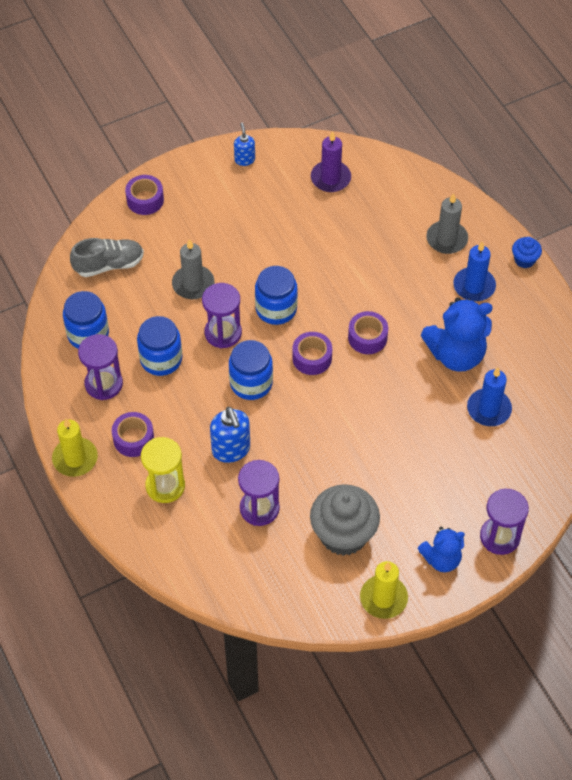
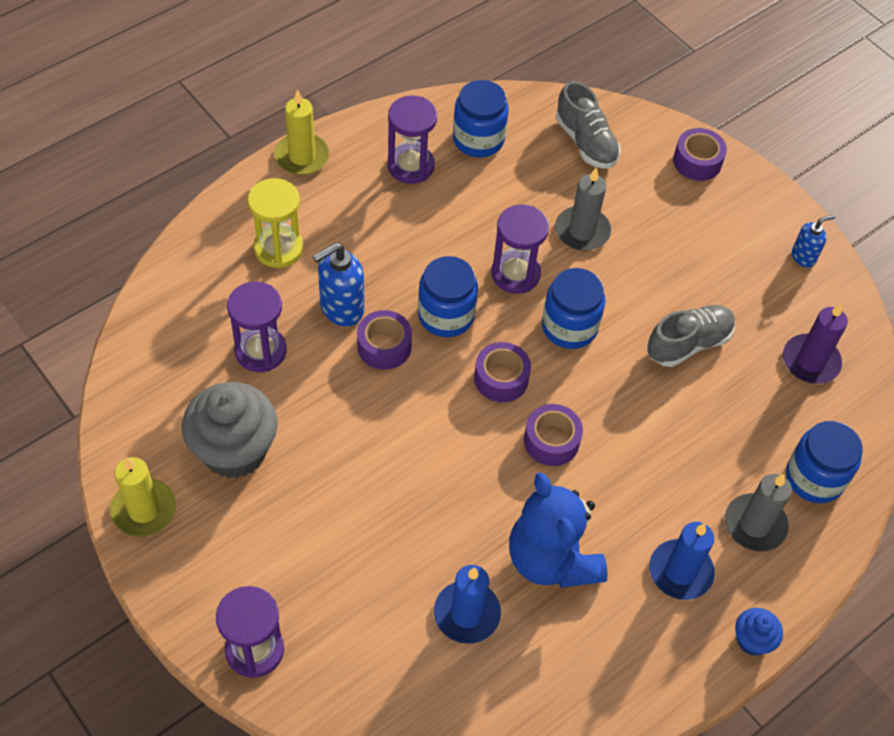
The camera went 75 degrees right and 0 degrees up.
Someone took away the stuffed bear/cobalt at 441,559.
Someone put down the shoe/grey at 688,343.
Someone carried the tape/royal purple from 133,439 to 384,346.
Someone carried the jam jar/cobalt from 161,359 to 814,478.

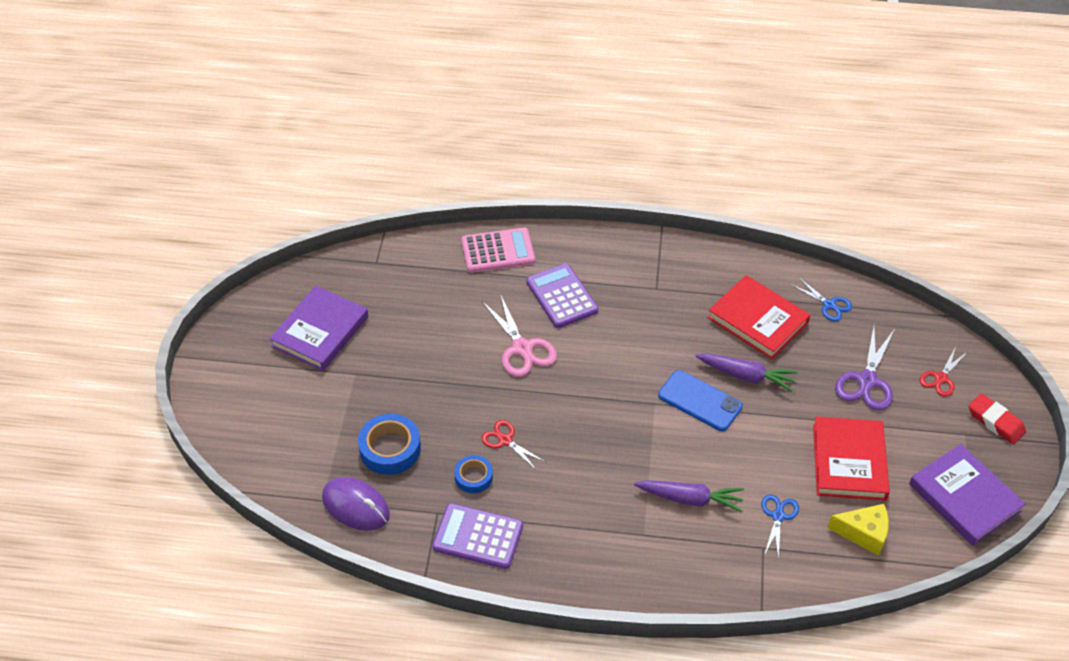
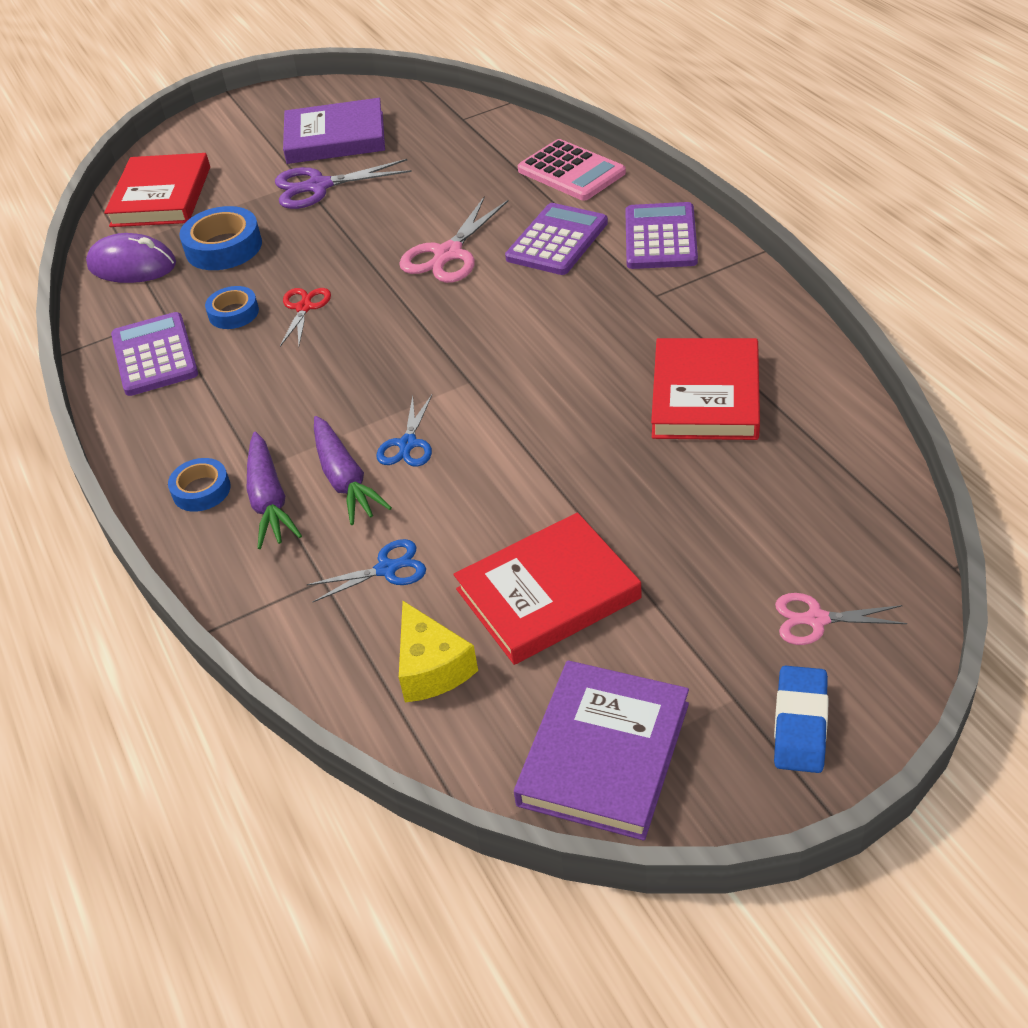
The camera went 60 degrees right and 5 degrees down.
Someone took away the smartphone/cobalt at 700,401.
Someone put down the book/crimson at 161,196.
Someone put down the tape/cobalt at 201,490.
Someone put down the adding machine/royal purple at 660,237.
Someone carried the toy carrot/royal purple from 746,376 to 269,500.
Someone carried the pair of scissors/cobalt from 829,305 to 408,444.
Someone carried the pair of scissors/royal purple from 867,381 to 318,187.
Someone repainted the pair of scissors/crimson at 941,378, which became the pair of scissors/rosy at 816,620.
Someone repainted the pencil eraser/crimson at 995,422, which became the pencil eraser/cobalt at 800,724.
Someone rotated the mouse/royal purple at 356,506 by 75 degrees counterclockwise.

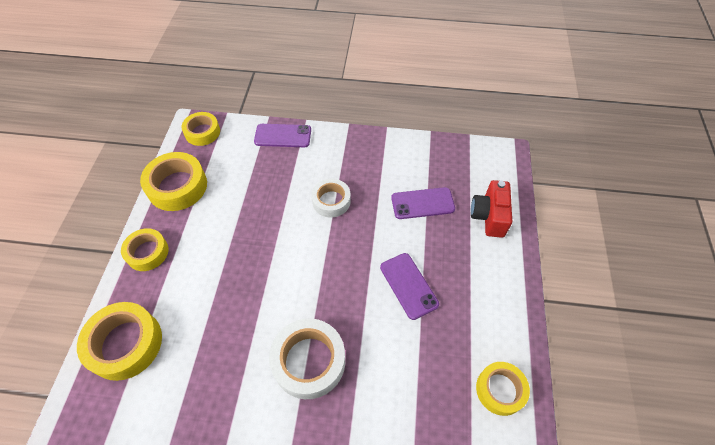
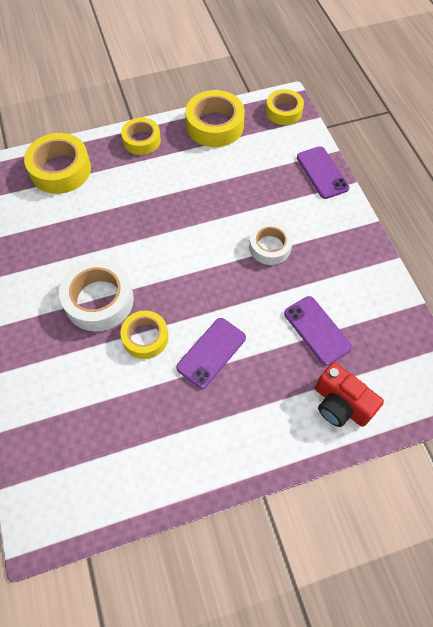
The camera went 65 degrees right and 5 degrees up.
Someone carried the tape/bright yellow from 500,390 to 145,337.
Someone rotated the camera/crimson at 489,216 by 120 degrees counterclockwise.

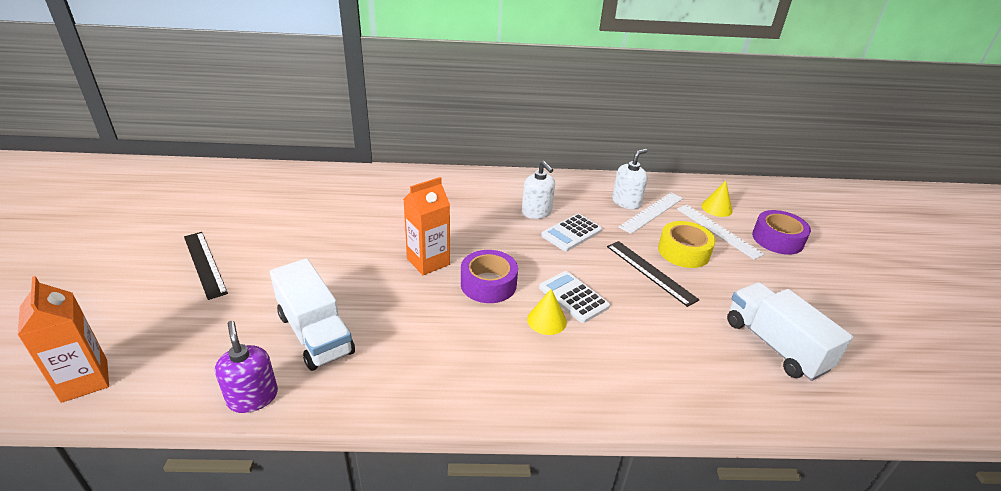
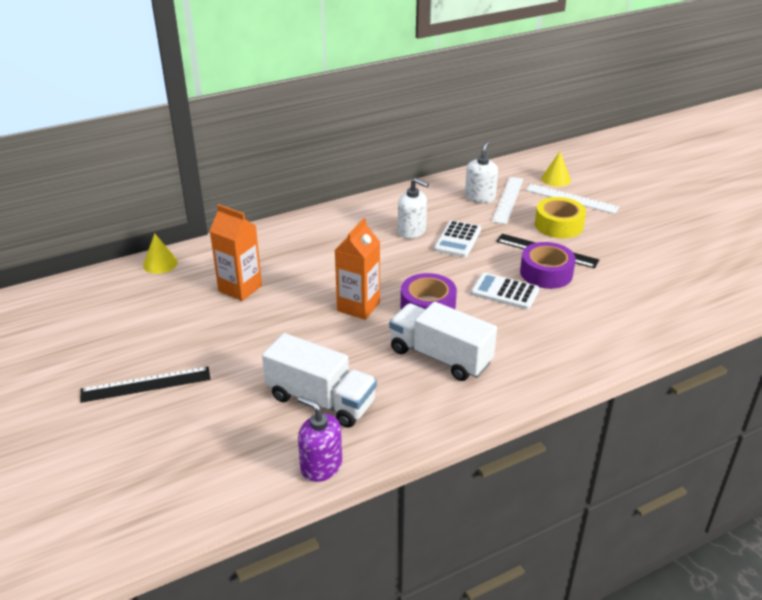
The camera went 25 degrees left and 0 degrees up.
Someone carried the juice carton/orange from 84,380 to 240,288.
Someone carried the cone/bright yellow from 546,320 to 160,263.
Someone carried the toy truck/white from 775,345 to 440,357.
Someone carried the tape/royal purple from 777,239 to 546,273.
Someone rotated the ruler/jet-black at 204,264 by 45 degrees counterclockwise.

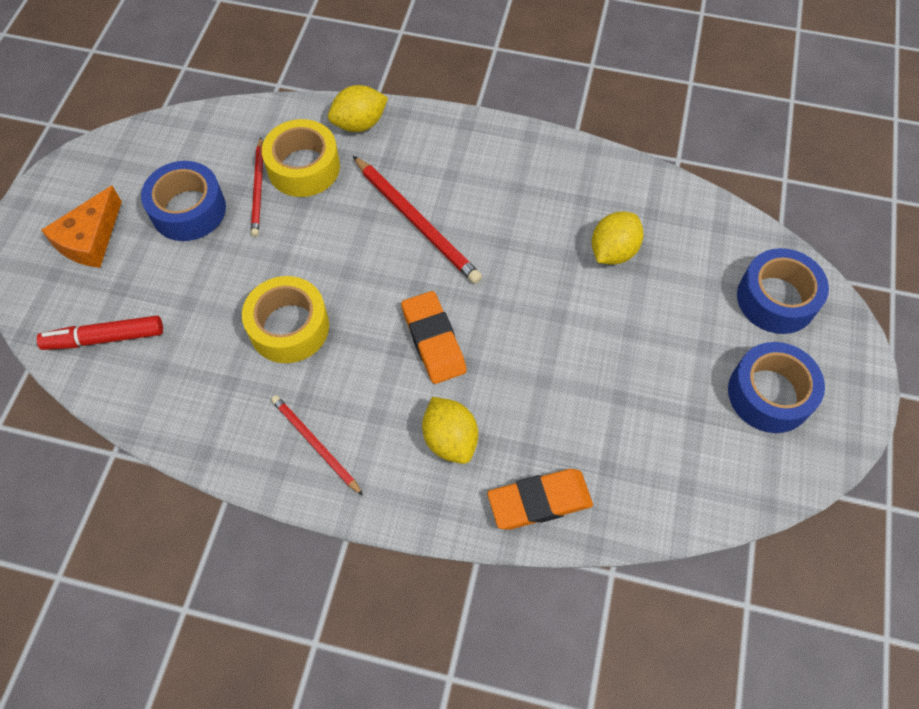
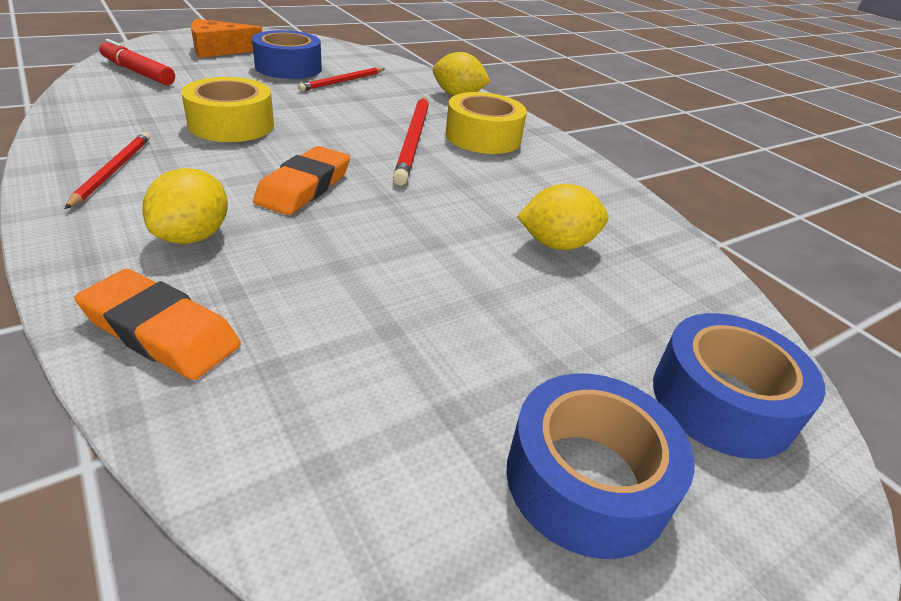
The camera went 40 degrees right and 25 degrees down.
Someone carried the tape/bright yellow from 303,167 to 483,137.

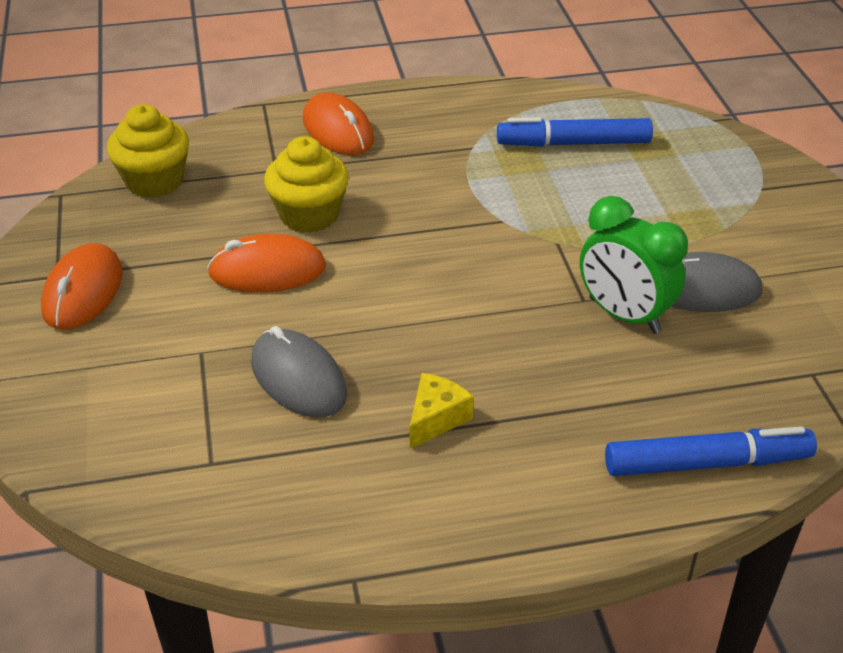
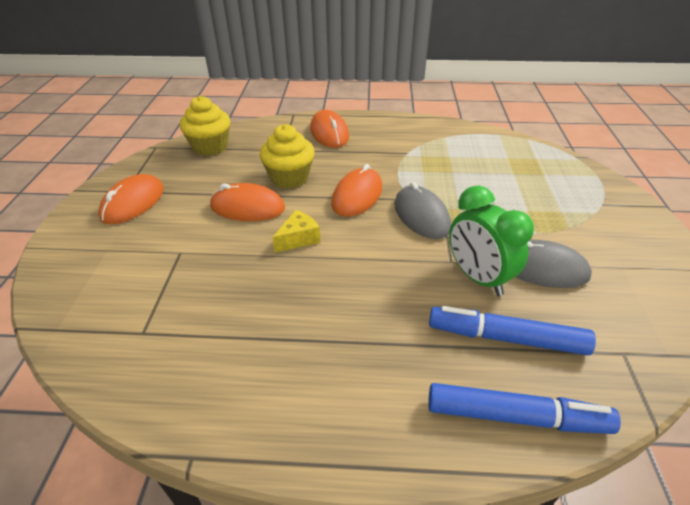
The camera went 15 degrees right and 0 degrees up.
Someone put down the mouse/orange at 357,196.
Someone carried the mouse/grey from 298,378 to 421,216.
Someone carried the piece of cheese/bright yellow from 436,419 to 298,239.
Someone carried the marker/cobalt from 573,143 to 506,338.

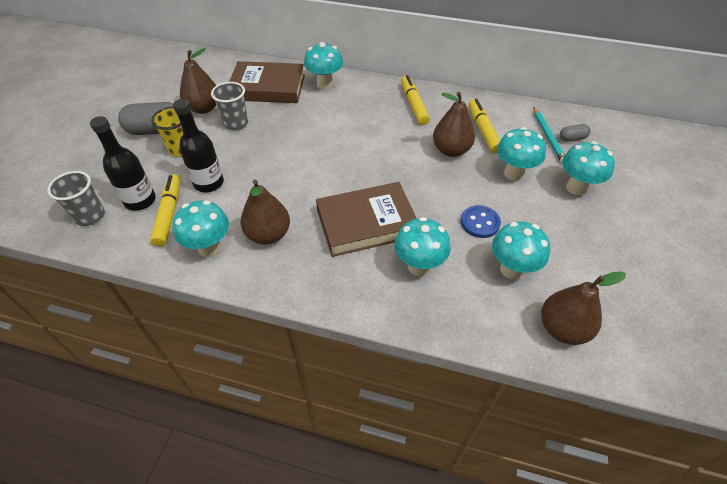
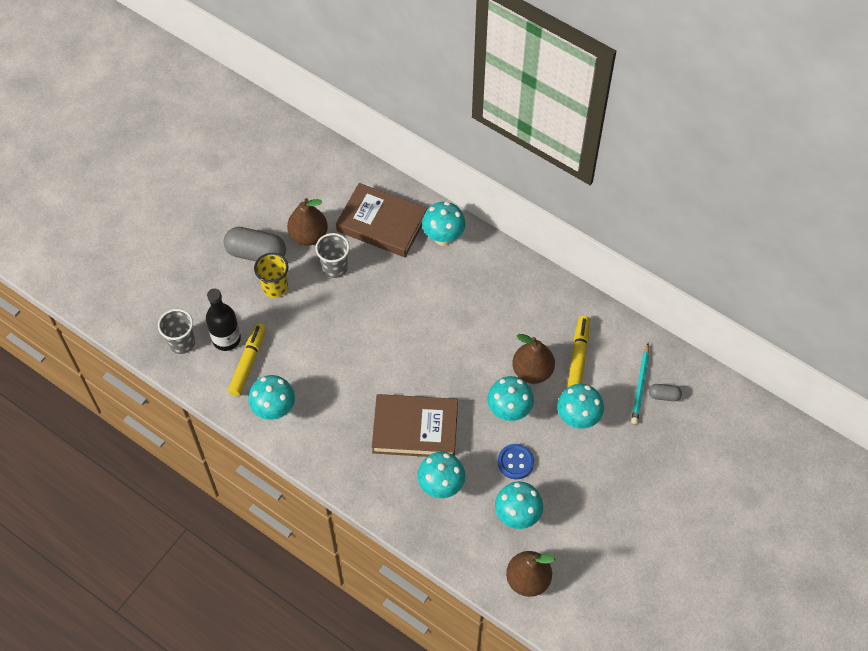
The camera went 20 degrees right and 10 degrees up.
Someone took away the flask/jet-black at 209,183.
Someone took away the toy pear/russet at 268,234.
Someone took away the marker/bright yellow at 413,104.
Someone carried the fungus/aqua from 576,188 to 509,411.

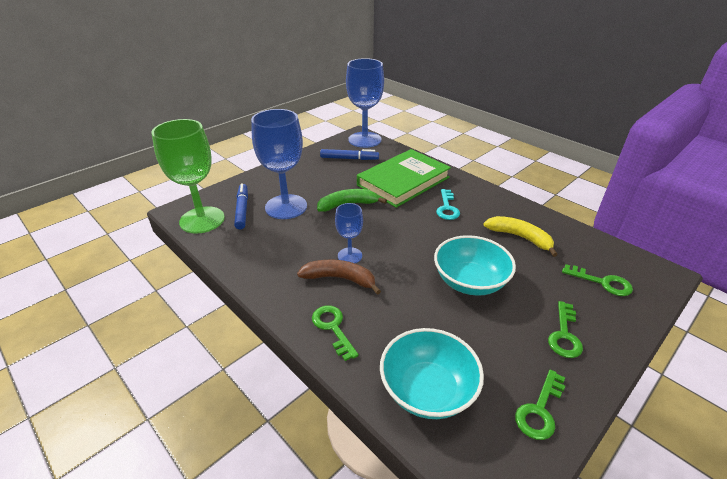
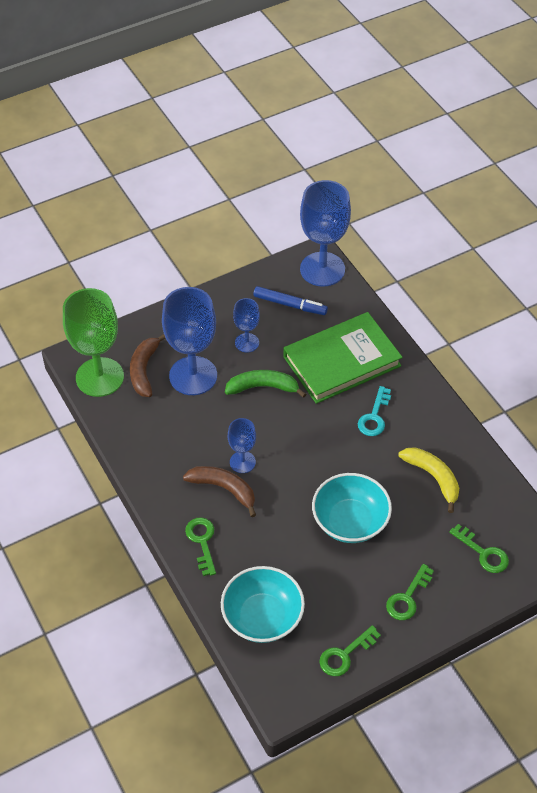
The camera went 15 degrees right and 15 degrees up.
Someone put down the chalice/cobalt at 247,343.
Someone swapped the marker/cobalt at 242,210 for the toy banana/russet at 144,370.

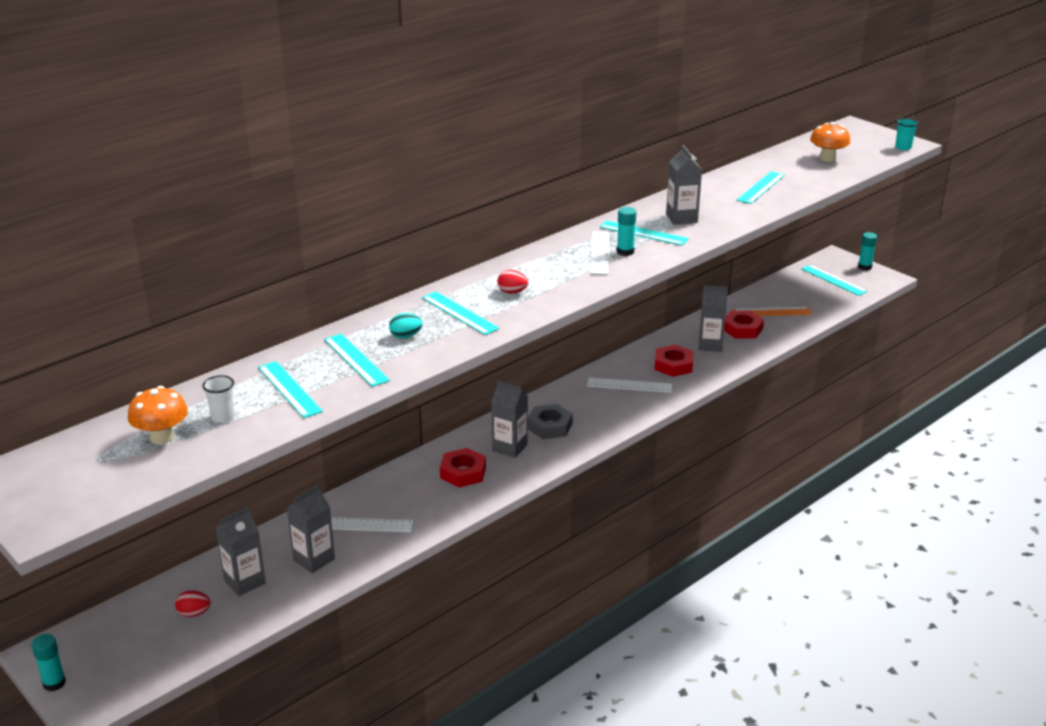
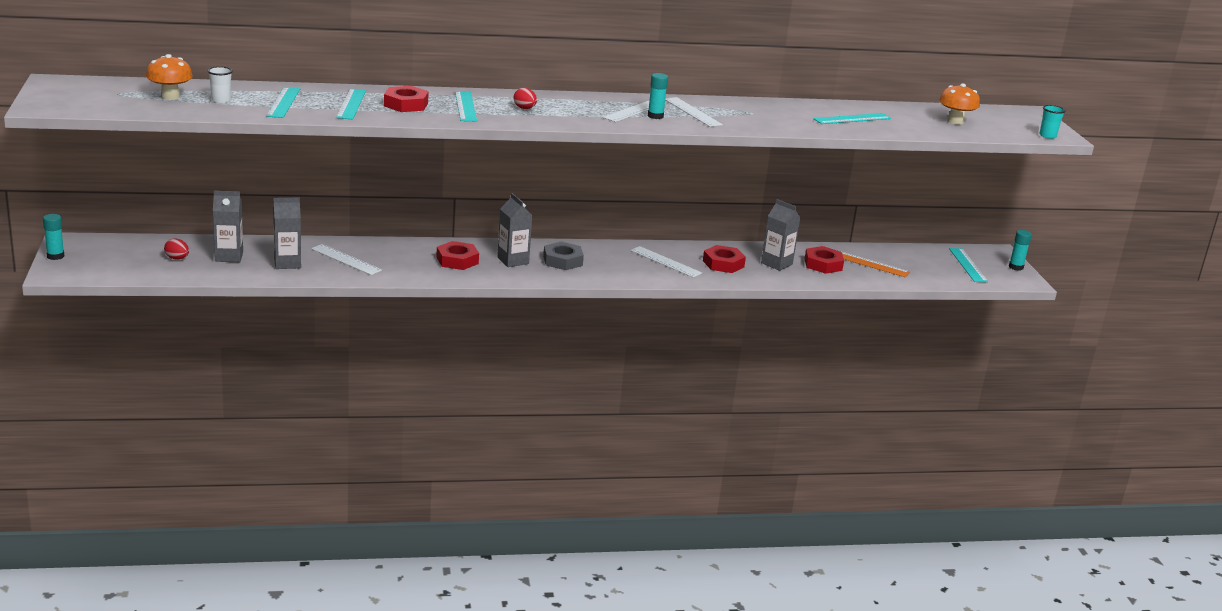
The camera went 30 degrees right and 5 degrees down.
Someone took away the juice carton/grey at 681,218.
Someone swapped the egg/aqua at 406,336 for the nut/crimson at 406,104.
Someone repainted the ruler/aqua at 643,233, which became the ruler/white at 692,112.

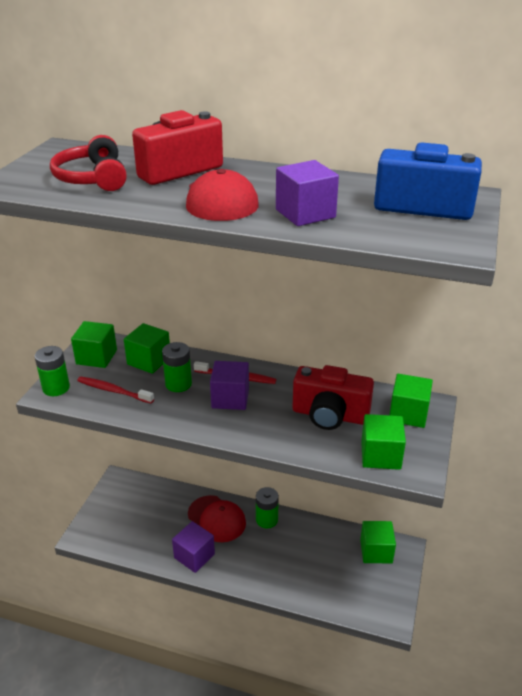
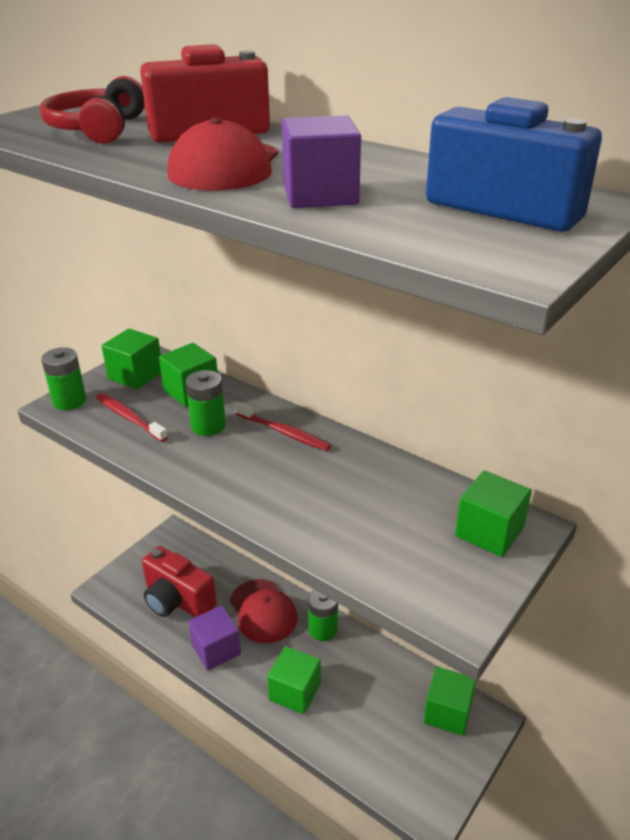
The camera went 20 degrees right and 0 degrees up.
Someone took away the solid cube/royal purple at 230,398.
Someone carried the camera/crimson from 330,415 to 177,600.
Someone carried the solid cube/green from 380,455 to 295,691.

